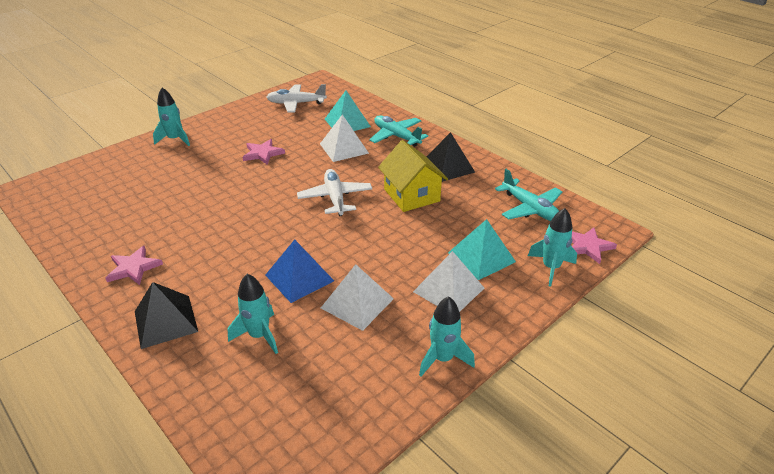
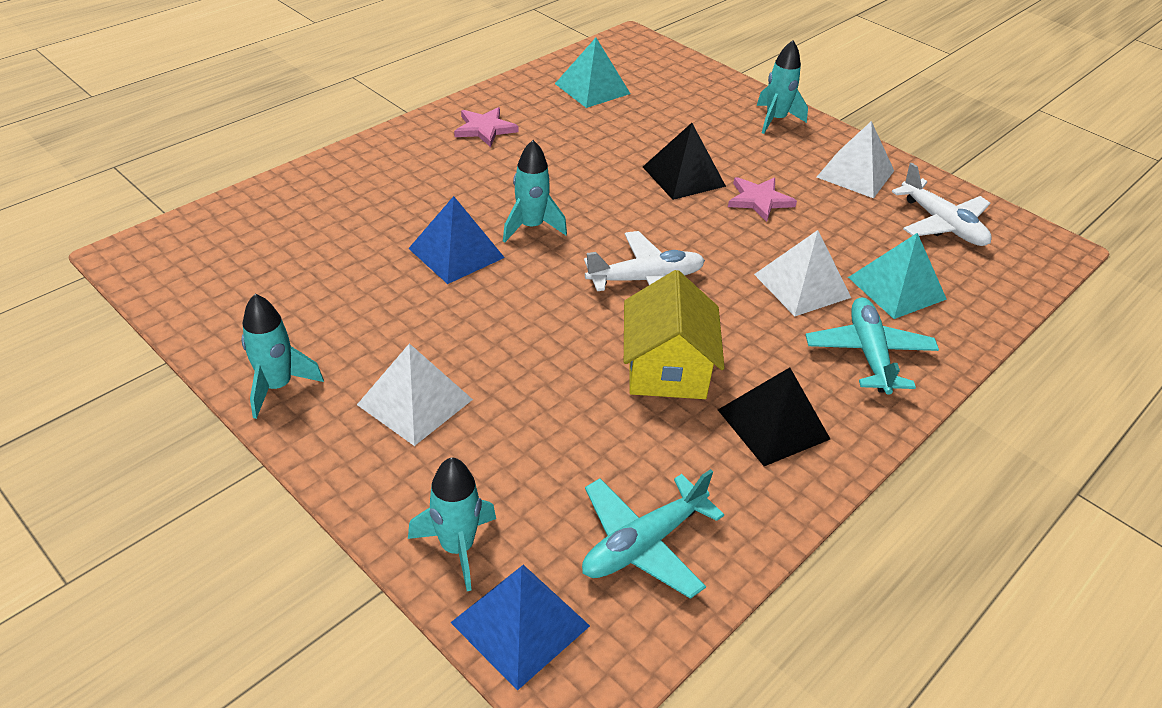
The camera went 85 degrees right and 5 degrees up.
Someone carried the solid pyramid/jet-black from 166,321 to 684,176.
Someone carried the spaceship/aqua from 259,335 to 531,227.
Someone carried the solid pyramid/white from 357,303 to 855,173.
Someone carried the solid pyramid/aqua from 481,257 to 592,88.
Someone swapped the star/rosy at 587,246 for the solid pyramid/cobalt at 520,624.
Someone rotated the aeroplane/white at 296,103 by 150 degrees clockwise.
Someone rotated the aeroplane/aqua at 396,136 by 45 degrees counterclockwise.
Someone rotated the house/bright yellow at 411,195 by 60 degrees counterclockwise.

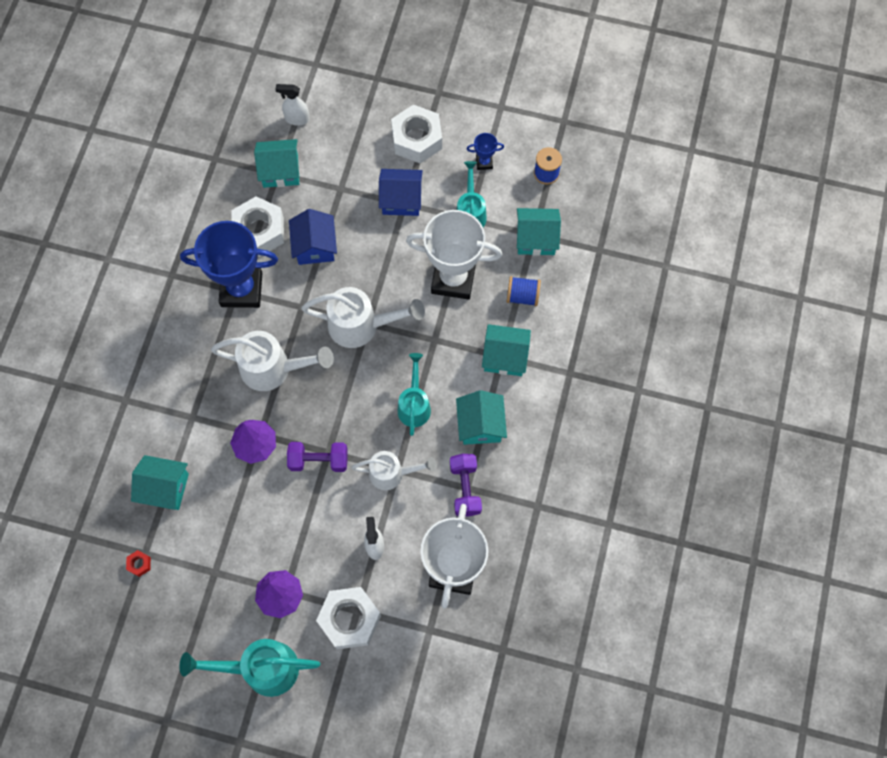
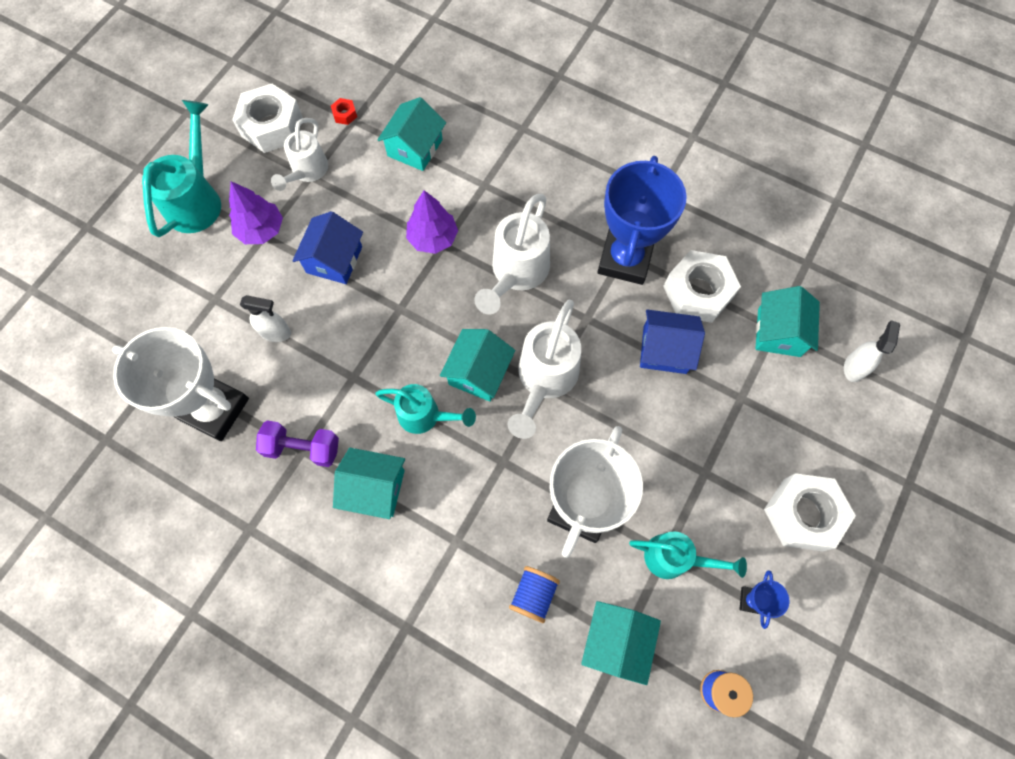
The camera went 105 degrees right and 0 degrees up.
Someone took away the free weight/royal purple at 319,460.
Someone carried the nut/white from 349,619 to 272,126.
Someone carried the watering pot/white from 392,473 to 307,172.
Someone carried the house/cobalt from 401,199 to 334,260.
Someone carried the house/aqua from 505,356 to 478,372.

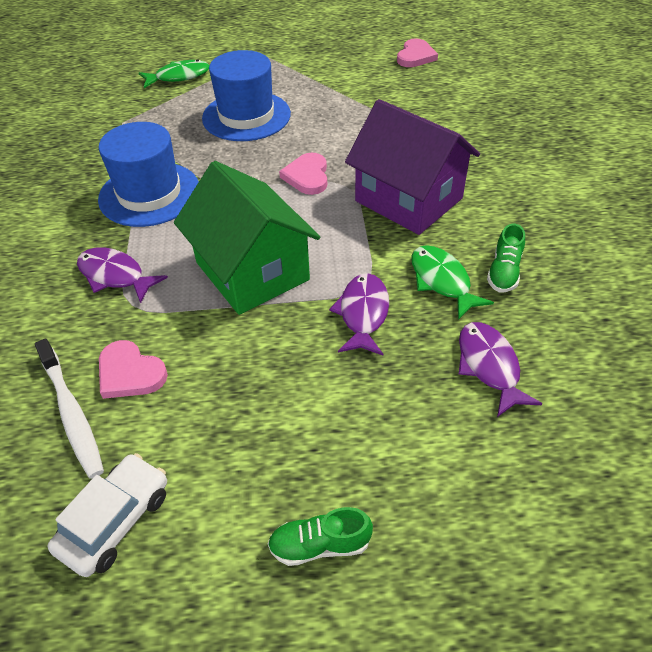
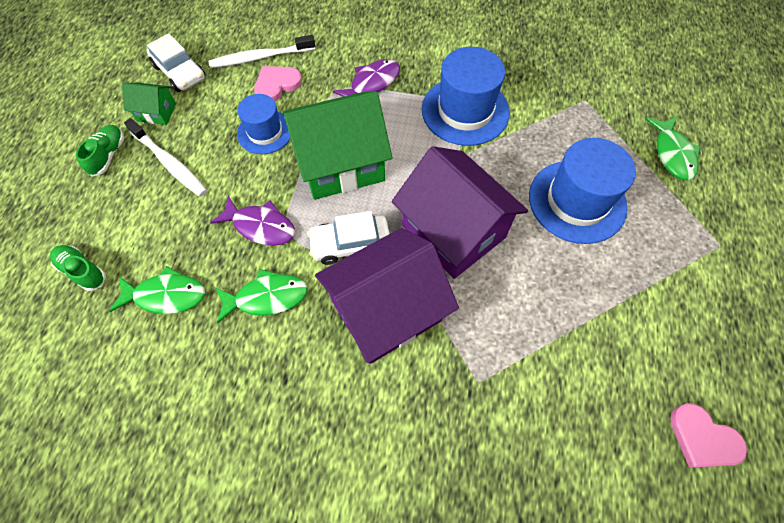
The camera went 105 degrees right and 15 degrees up.
Someone put down the house/green at 156,112.
Someone put down the dental brush/white at 169,163.
Someone put down the tall hat/cobalt at 265,132.
Someone put down the toy car/white at 350,244.
Someone carried the shoe/green from 504,272 to 83,271.
Someone swapped the love heart/rosy at 307,176 for the house/royal purple at 453,231.
Someone repainted the toy fish/royal purple at 489,366, which became the toy fish/green at 166,295.

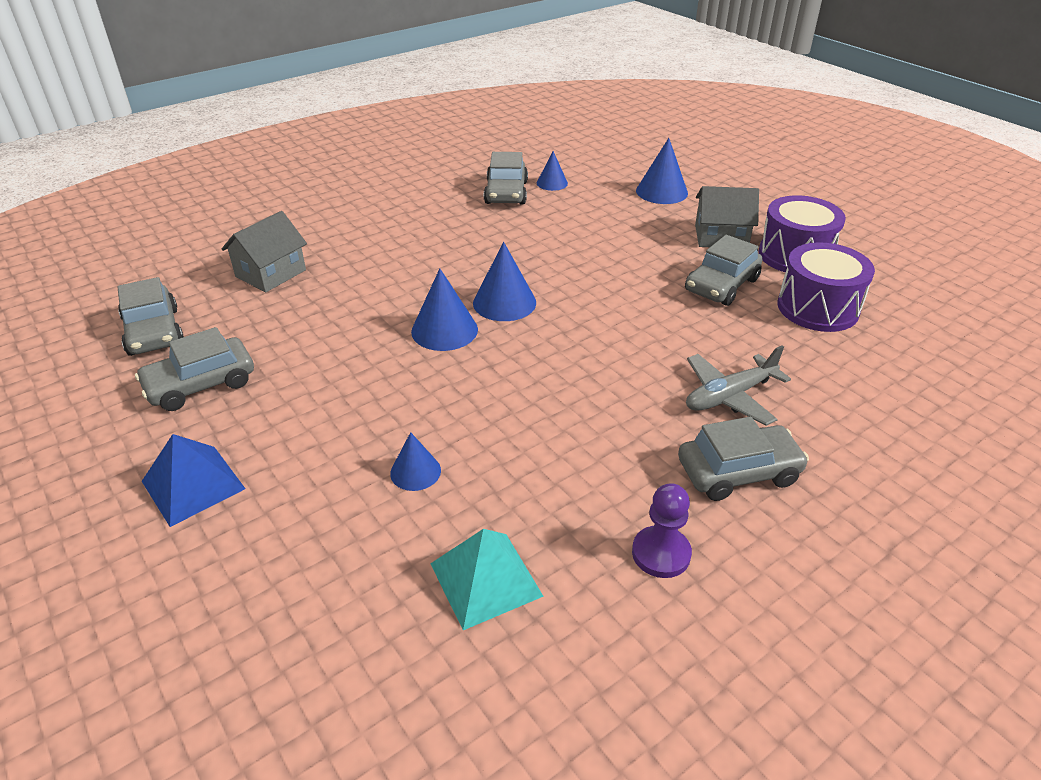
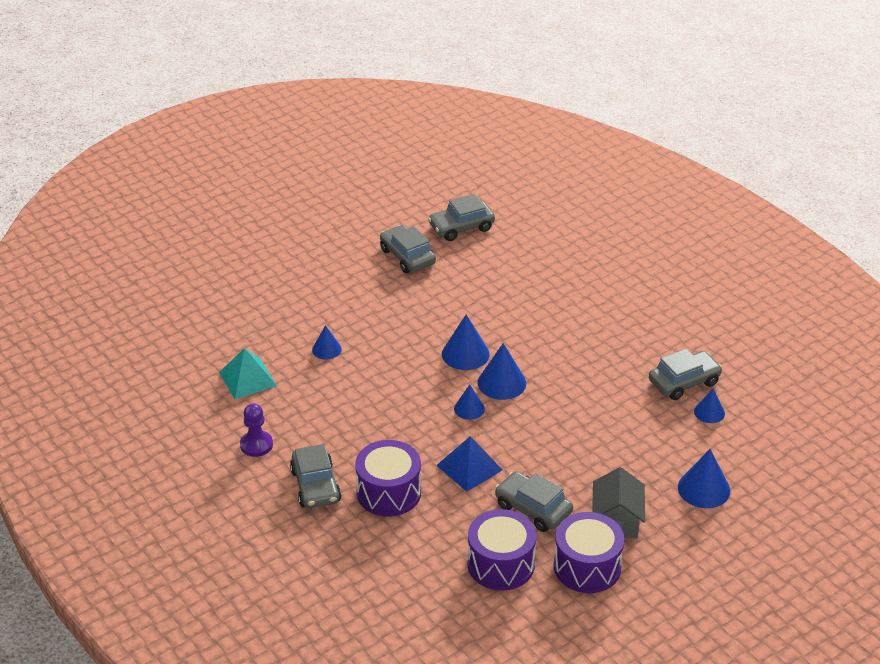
The camera went 90 degrees right and 0 degrees up.
Someone took away the house/grey at 271,273.
Someone put down the cone/cobalt at 469,409.
Someone carried the solid pyramid/cobalt from 193,484 to 469,467.
Someone swapped the aeroplane/grey at 729,396 for the snare drum/royal purple at 389,492.
Someone rotated the toy car/grey at 506,192 by 150 degrees clockwise.

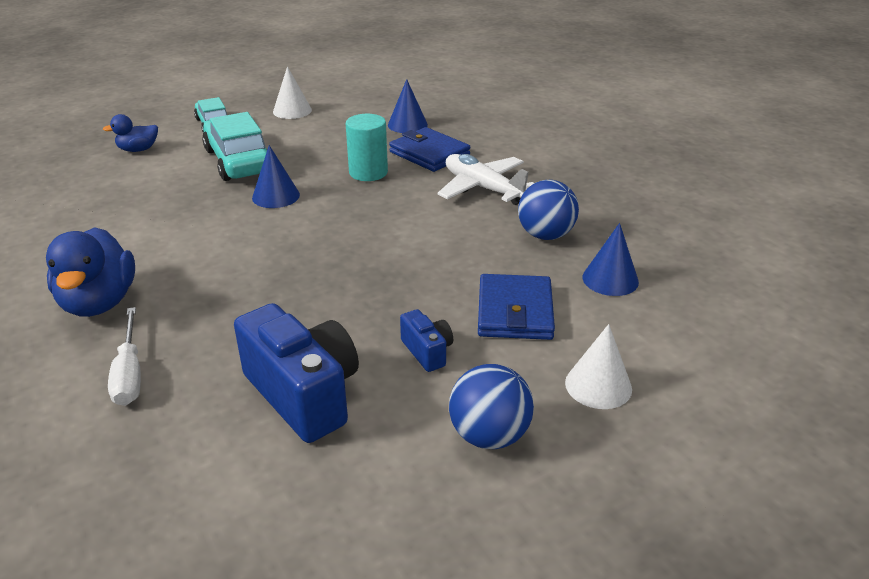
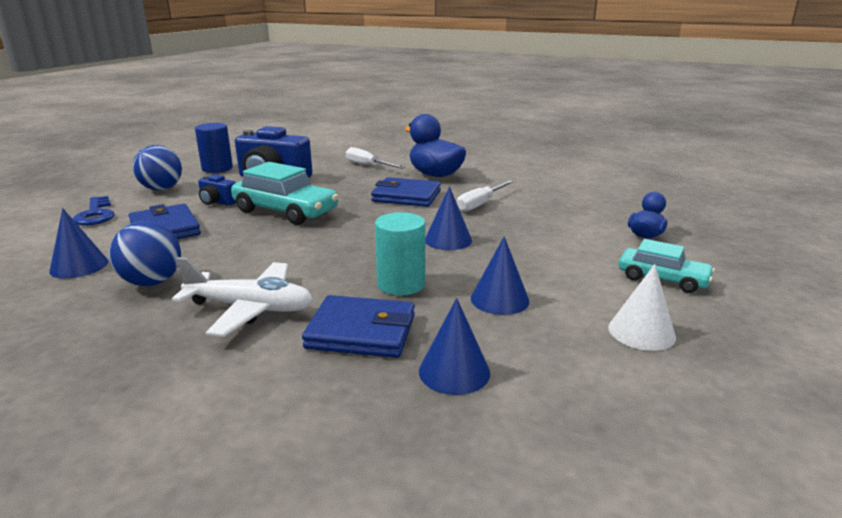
The camera went 145 degrees right and 10 degrees down.
Someone put down the solid cylinder/cobalt at 217,168.
Someone put down the billfold/cobalt at 406,196.
Someone put down the flat screwdriver/white at 480,204.
Someone put down the cone/cobalt at 499,299.
Someone carried the toy car/aqua from 239,161 to 285,211.
Someone swapped the cone/white at 598,385 for the key/cobalt at 95,214.

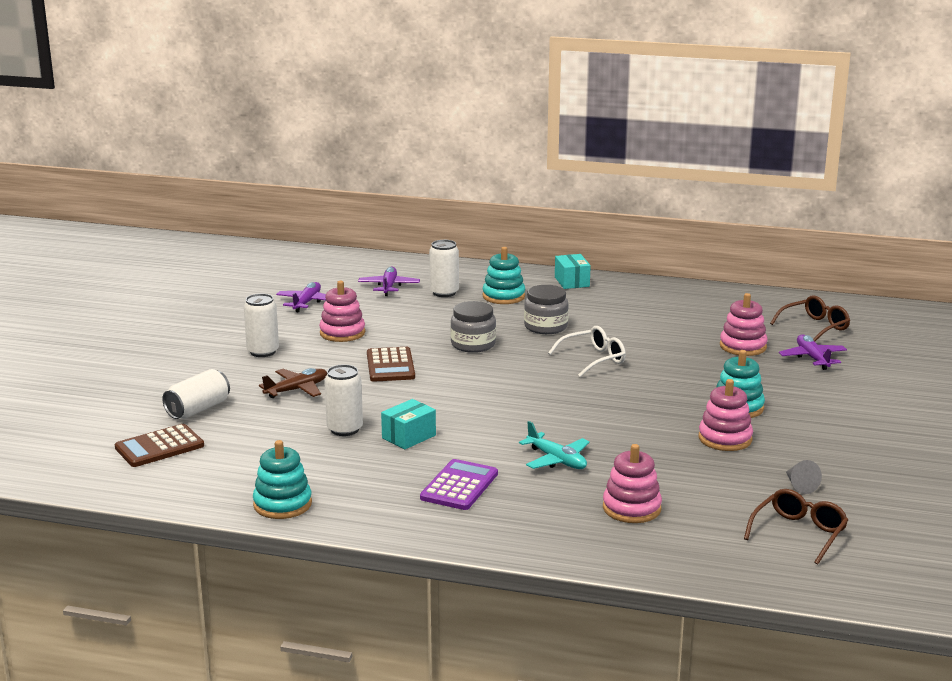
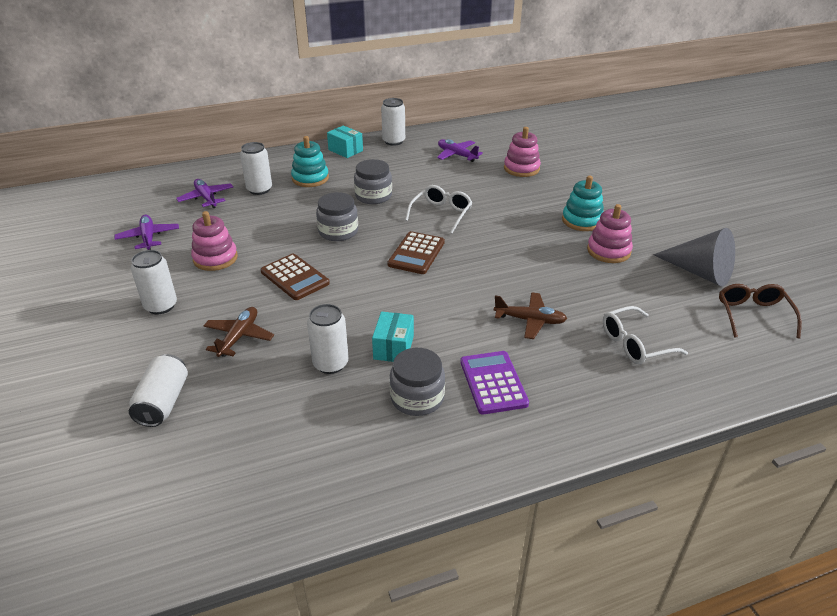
The camera went 35 degrees left and 15 degrees up.
Someone took away the stacking toy/aqua at 282,504.
Someone took away the glasses/russet at 815,327.
Someone put down the can/white at 393,141.
Someone put down the jam jar/grey at 417,398.
Someone carried the adding machine/russet from 159,447 to 416,253.
Someone carried the aeroplane/royal purple from 812,358 to 457,155.
Someone swapped the stacking toy/rosy at 631,508 for the glasses/white at 634,344.
Someone repainted the aeroplane/aqua at 557,460, which became the aeroplane/russet at 530,320.
Someone scaled the cone/grey at 799,485 by 2.13.

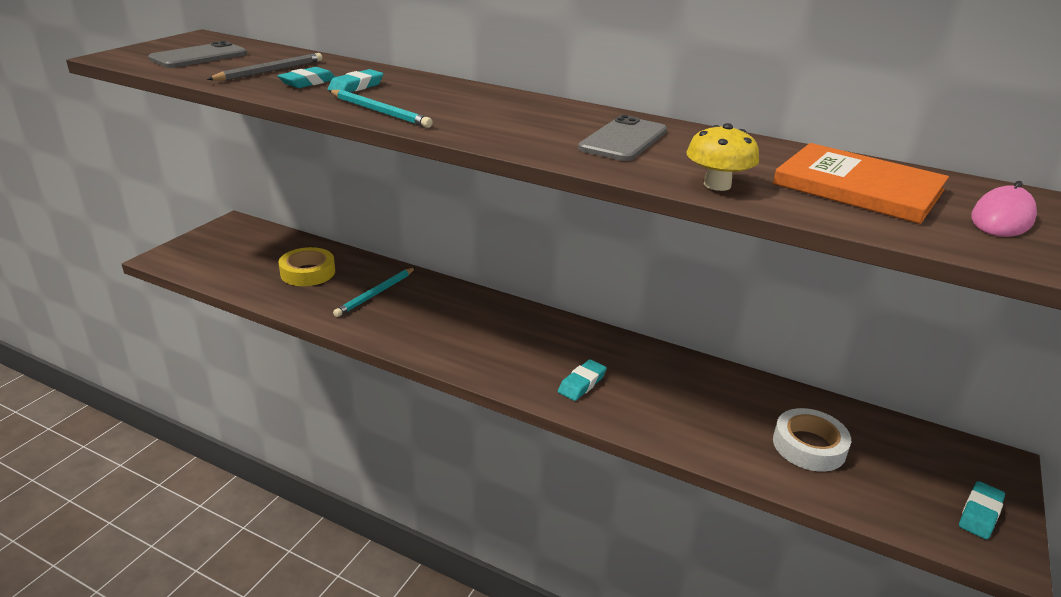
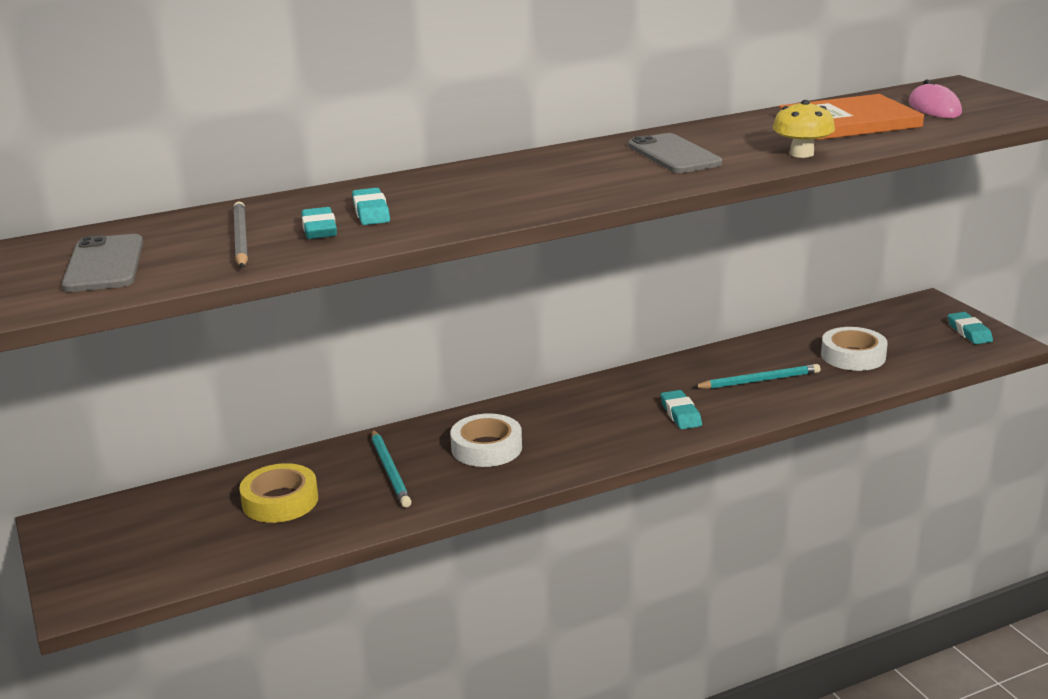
The camera went 50 degrees left and 5 degrees down.
Someone put down the tape/white at 486,448.
Someone carried the lead pencil/aqua from 380,112 to 759,380.

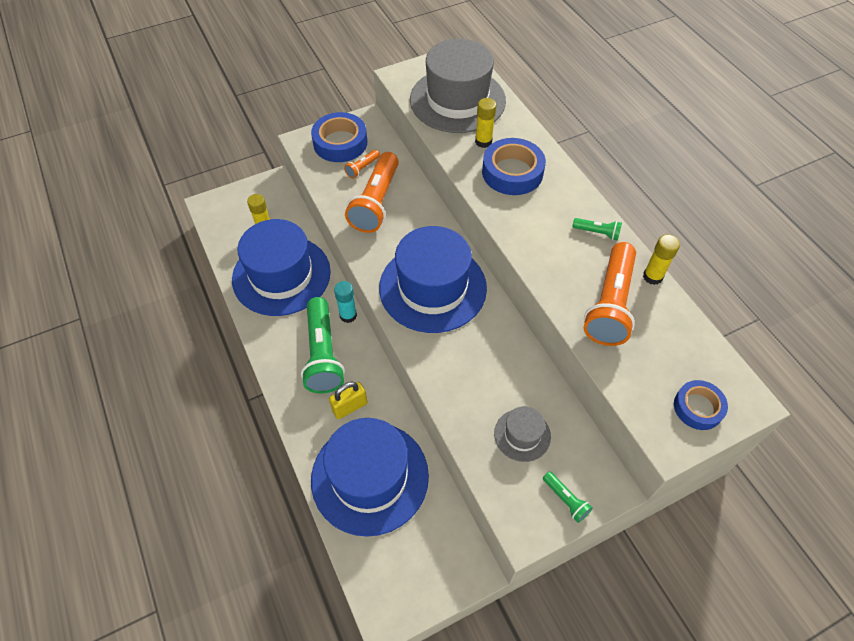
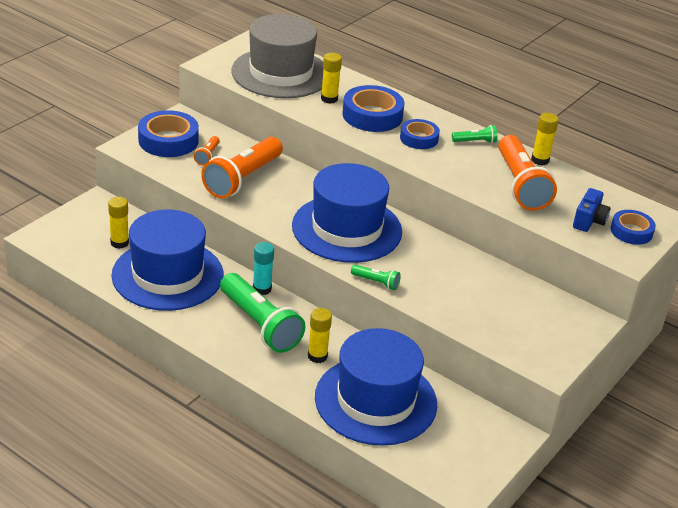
The camera went 30 degrees left and 20 degrees down.
Someone took away the tall hat/grey at 522,435.
Someone put down the tape/cobalt at 419,138.
Someone put down the camera/cobalt at 589,221.
Someone carried the pocket torch/green from 565,500 to 376,282.
Someone swapped the padlock/bright yellow at 350,407 for the glue stick/bright yellow at 317,356.
Someone rotated the pocket torch/orange at 376,202 by 45 degrees clockwise.

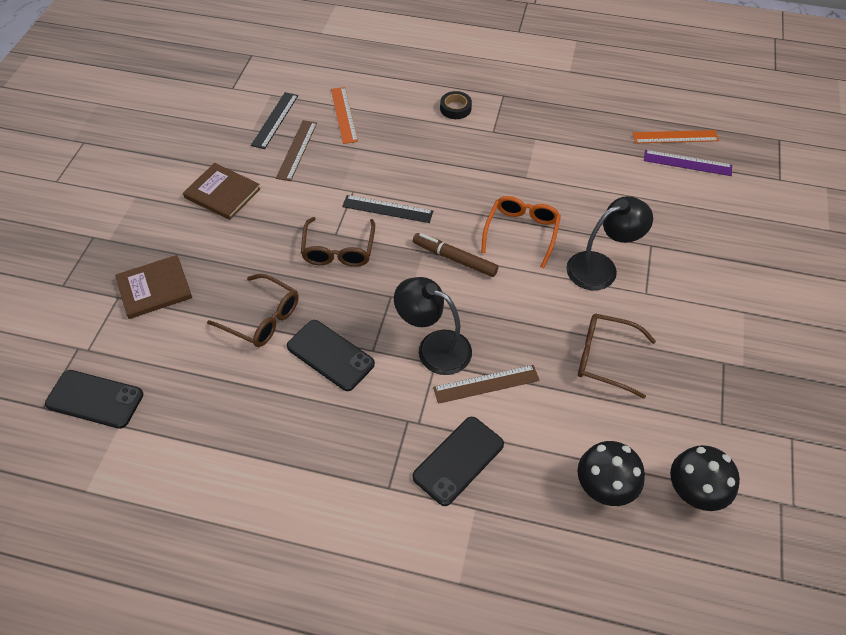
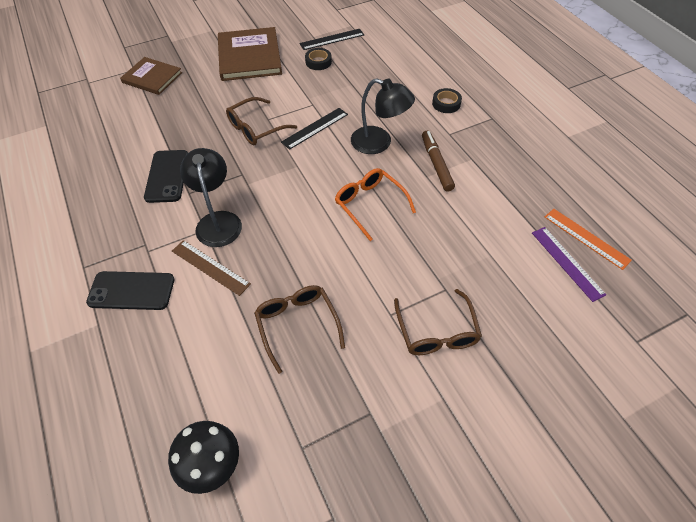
The camera went 50 degrees right and 0 degrees up.
Someone took away the smartphone/jet-black at 95,399.
Someone took away the ruler/orange at 344,115.
Someone took away the fungus/jet-black at 604,488.
Someone carried the glasses/russet from 262,318 to 436,332.
Someone carried the marker/russet from 454,259 to 436,164.
Someone carried the desk lamp/jet-black from 601,267 to 379,143.
Someone swapped the ruler/russet at 296,150 for the tape/jet-black at 318,62.
Someone rotated the ruler/jet-black at 387,209 by 75 degrees clockwise.
Someone rotated the glasses/orange at 521,232 by 105 degrees counterclockwise.
Someone scaled the book/russet at 222,193 by 1.57.

